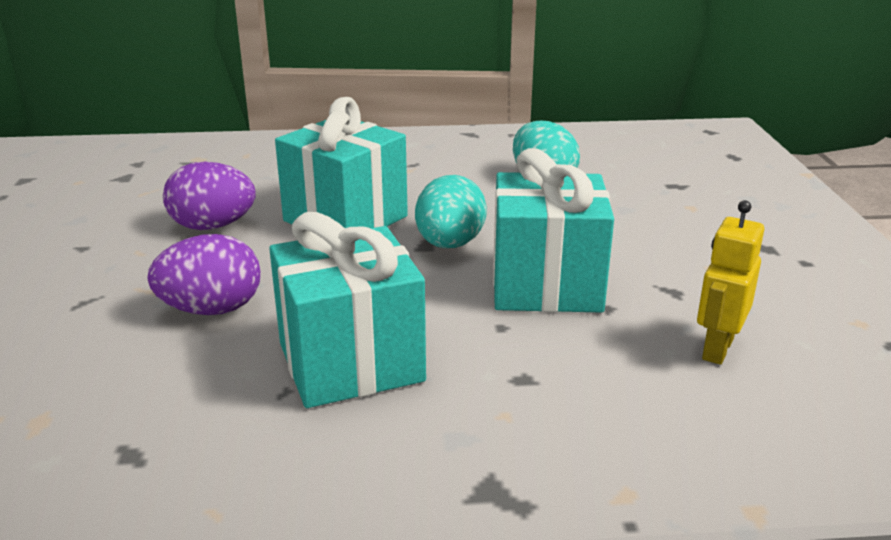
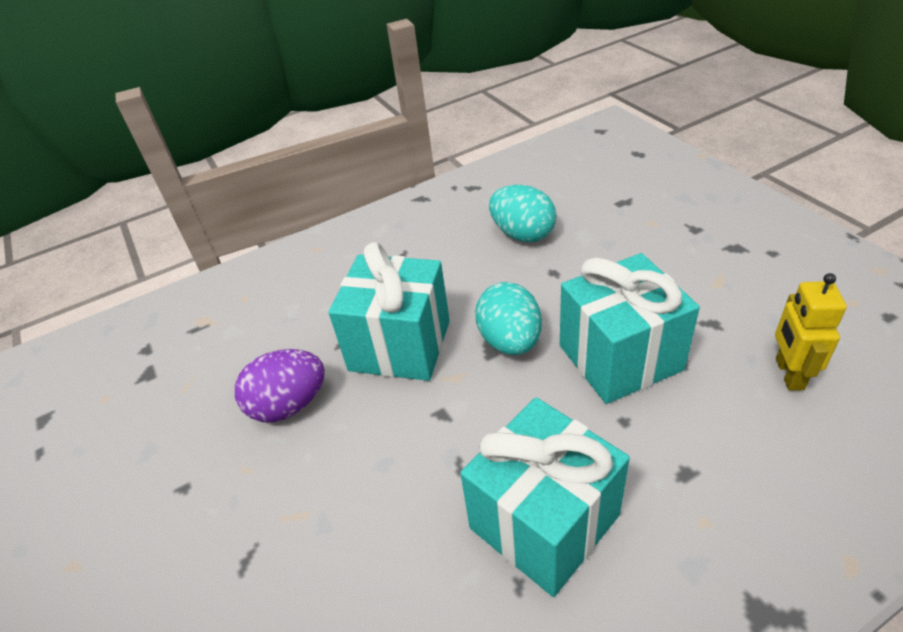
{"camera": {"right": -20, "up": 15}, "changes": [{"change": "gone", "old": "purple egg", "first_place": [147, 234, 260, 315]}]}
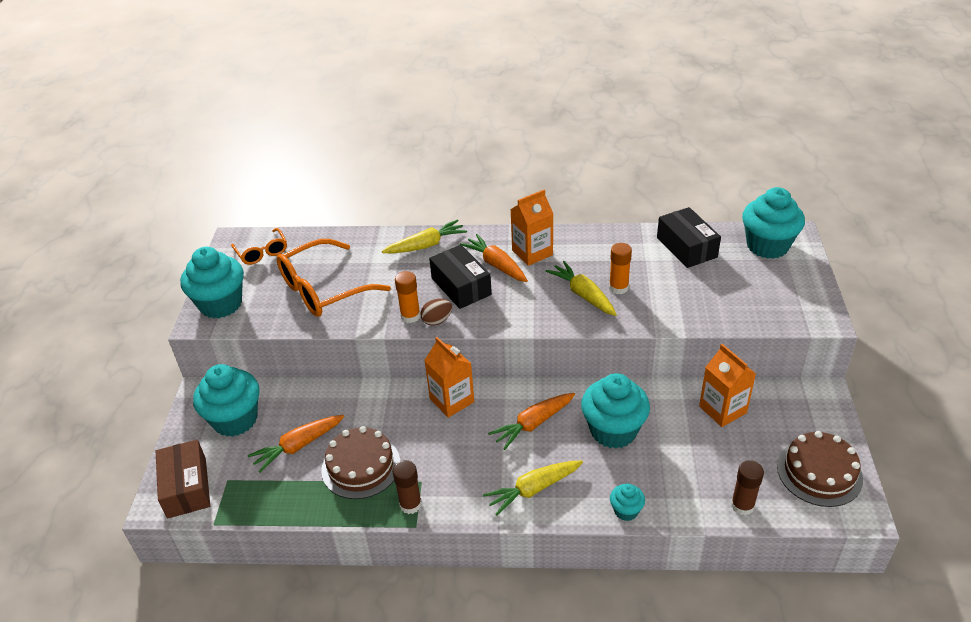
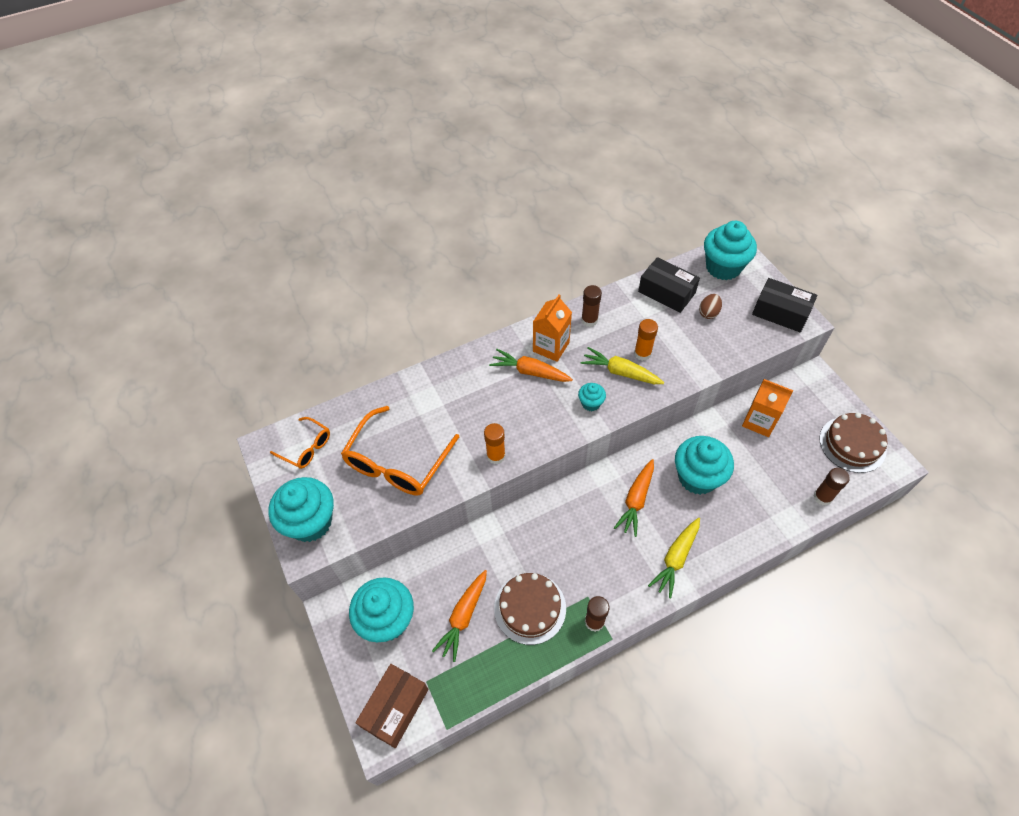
{"camera": {"right": -30, "up": 15}, "changes": [{"change": "gone", "old": "bright yellow root vegetable", "first_place": [382, 219, 467, 254]}, {"change": "gone", "old": "bright orange juice carton", "first_place": [424, 337, 474, 418]}, {"change": "new", "new": "brown stick of glue", "second_place": [581, 285, 602, 327]}, {"change": "shifted", "old": "brown egg", "first_place": [420, 299, 452, 326], "second_place": [699, 294, 722, 319]}, {"change": "shifted", "old": "ebony box", "first_place": [429, 245, 492, 309], "second_place": [752, 278, 817, 332]}, {"change": "shifted", "old": "teal fairy cake", "first_place": [610, 484, 645, 521], "second_place": [578, 383, 606, 411]}, {"change": "rotated", "old": "brown box", "first_place": [156, 440, 210, 519], "second_place": [355, 664, 429, 748], "degrees": 75}]}
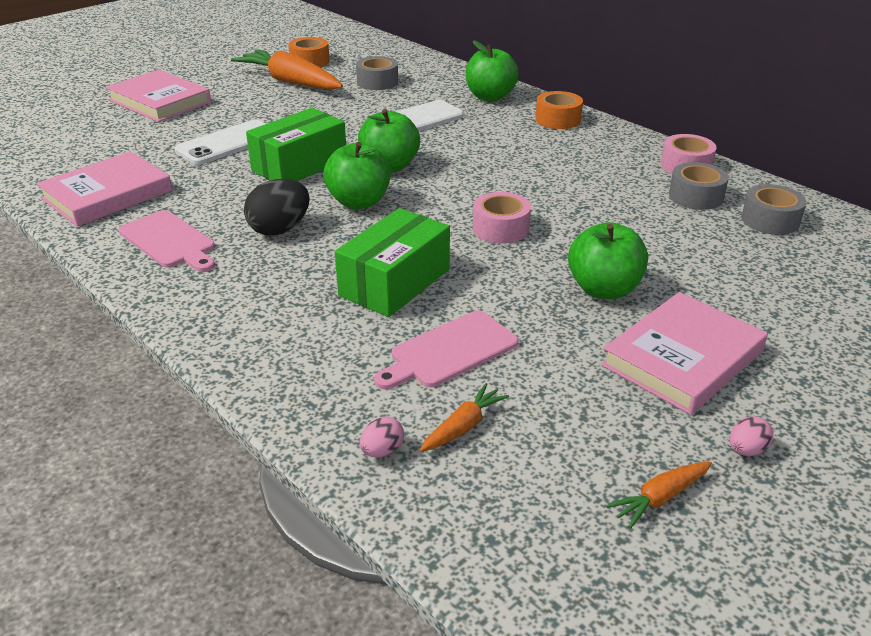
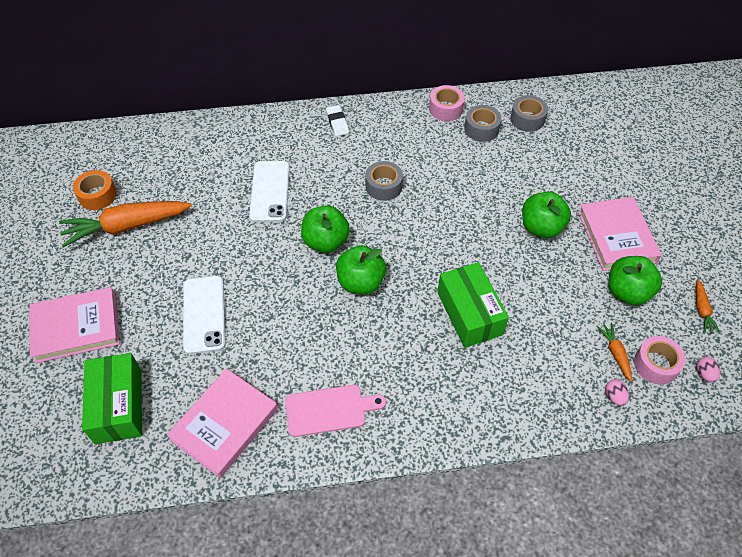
{"camera": {"right": -55, "up": 20}, "changes": [{"change": "gone", "old": "ebony egg", "first_place": [244, 179, 310, 235]}, {"change": "gone", "old": "rose-pink bread board", "first_place": [374, 310, 519, 389]}, {"change": "shifted", "old": "green box", "first_place": [246, 108, 346, 181], "second_place": [82, 353, 142, 444]}, {"change": "shifted", "old": "grey tape", "first_place": [356, 56, 398, 90], "second_place": [366, 161, 403, 201]}, {"change": "shifted", "old": "green toy apple", "first_place": [466, 40, 519, 101], "second_place": [609, 256, 662, 305]}, {"change": "shifted", "old": "rose-pink tape", "first_place": [473, 192, 531, 243], "second_place": [634, 336, 686, 384]}, {"change": "shifted", "old": "rose-pink egg", "first_place": [730, 416, 773, 456], "second_place": [696, 357, 720, 383]}, {"change": "swapped", "old": "bright orange tape", "new": "snow-white pencil eraser", "first_place": [535, 91, 583, 129], "second_place": [326, 105, 349, 136]}, {"change": "rotated", "old": "rose-pink hardback", "first_place": [36, 151, 173, 227], "second_place": [167, 369, 278, 478], "degrees": 45}]}
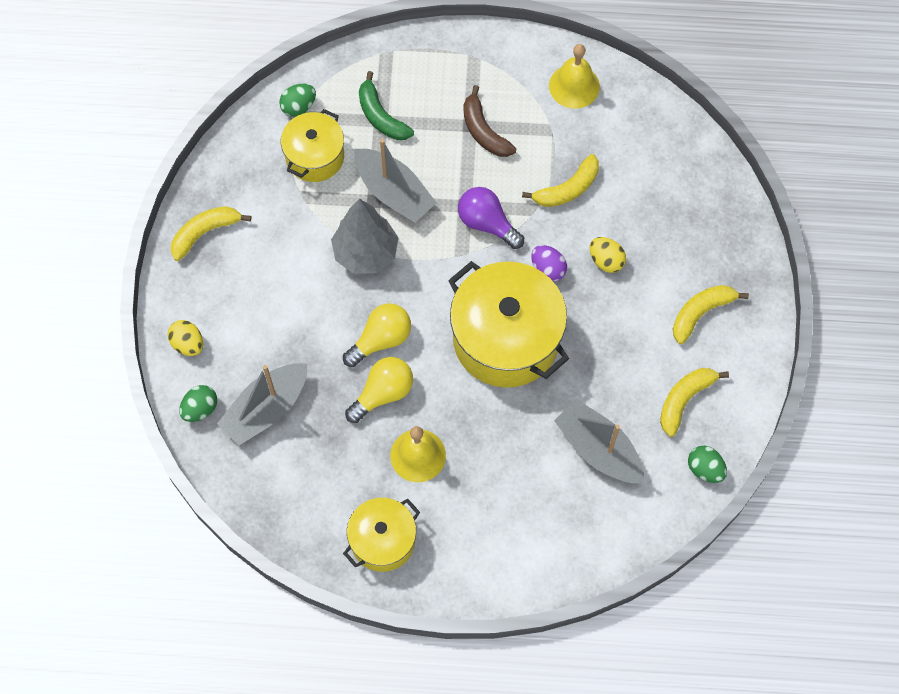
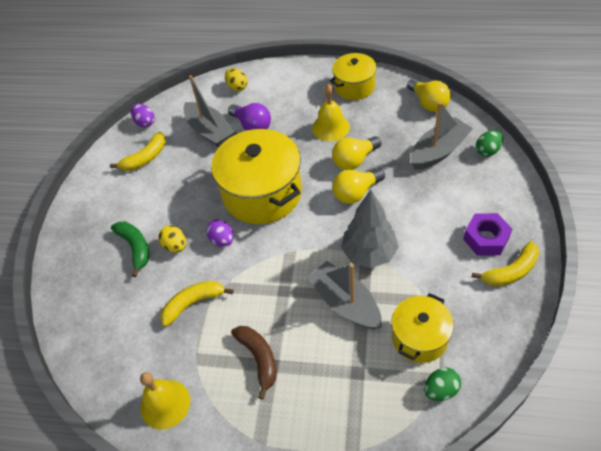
{"camera": {"right": -170, "up": -15}, "changes": [{"change": "gone", "old": "bright yellow banana", "first_place": [673, 285, 749, 344]}, {"change": "new", "new": "bright yellow bulb", "second_place": [407, 79, 451, 112]}, {"change": "new", "new": "purple hex nut", "second_place": [463, 213, 512, 256]}, {"change": "shifted", "old": "bright yellow egg", "first_place": [167, 320, 203, 356], "second_place": [225, 68, 248, 91]}, {"change": "shifted", "old": "green banana", "first_place": [359, 71, 414, 140], "second_place": [111, 222, 149, 277]}, {"change": "shifted", "old": "purple bulb", "first_place": [458, 187, 524, 249], "second_place": [228, 103, 271, 131]}, {"change": "repainted", "old": "green egg", "new": "purple egg", "first_place": [688, 446, 727, 483], "second_place": [131, 104, 155, 128]}]}
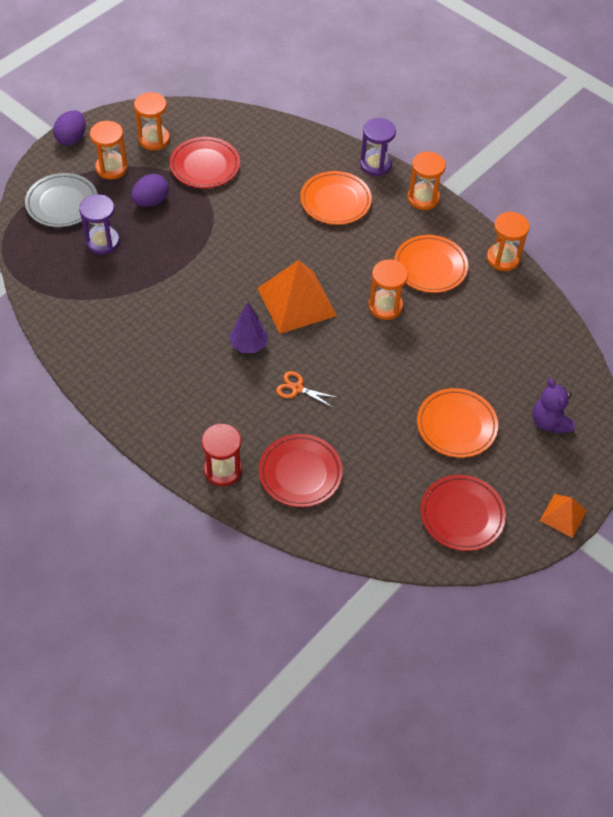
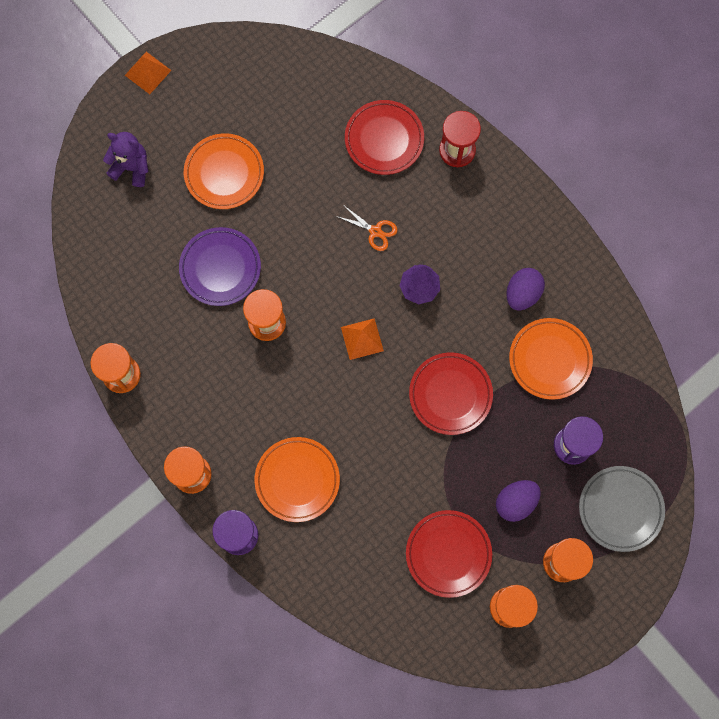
{"camera": {"right": -170, "up": 20}, "changes": [{"change": "new", "new": "purple dinner plate", "second_place": [179, 227, 261, 306]}, {"change": "shifted", "old": "purple egg", "first_place": [53, 110, 86, 146], "second_place": [506, 268, 545, 311]}, {"change": "shifted", "old": "bright orange dinner plate", "first_place": [394, 235, 468, 293], "second_place": [509, 318, 593, 400]}, {"change": "shifted", "old": "scarlet dinner plate", "first_place": [420, 475, 506, 551], "second_place": [409, 352, 493, 435]}, {"change": "rotated", "old": "purple teddy bear", "first_place": [532, 378, 575, 433], "second_place": [103, 132, 149, 187], "degrees": -60}, {"change": "scaled", "old": "bright orange pyramid", "first_place": [257, 260, 337, 334], "second_place": [341, 318, 384, 360], "factor": 0.52}]}
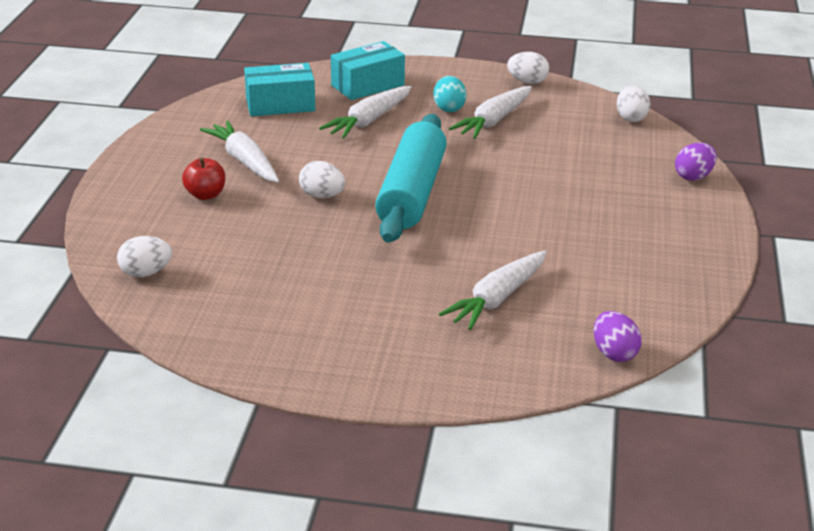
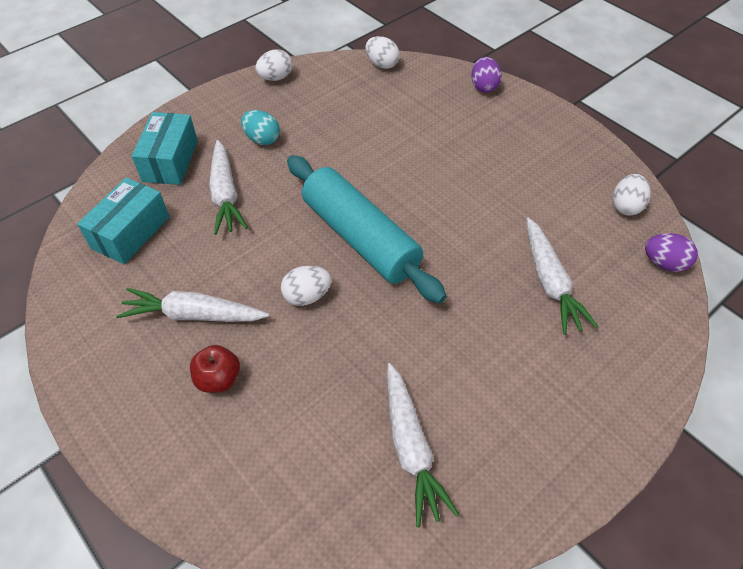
{"camera": {"right": -50, "up": 20}, "changes": [{"change": "shifted", "old": "snow-white egg", "first_place": [117, 236, 172, 277], "second_place": [613, 174, 651, 215]}, {"change": "shifted", "old": "snow-white root vegetable", "first_place": [449, 86, 532, 139], "second_place": [387, 363, 460, 527]}]}
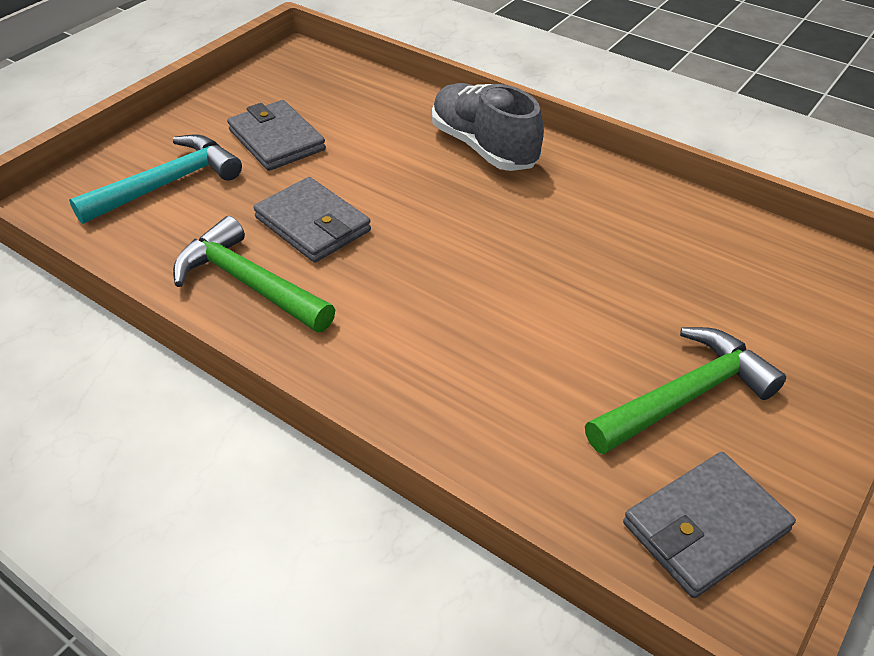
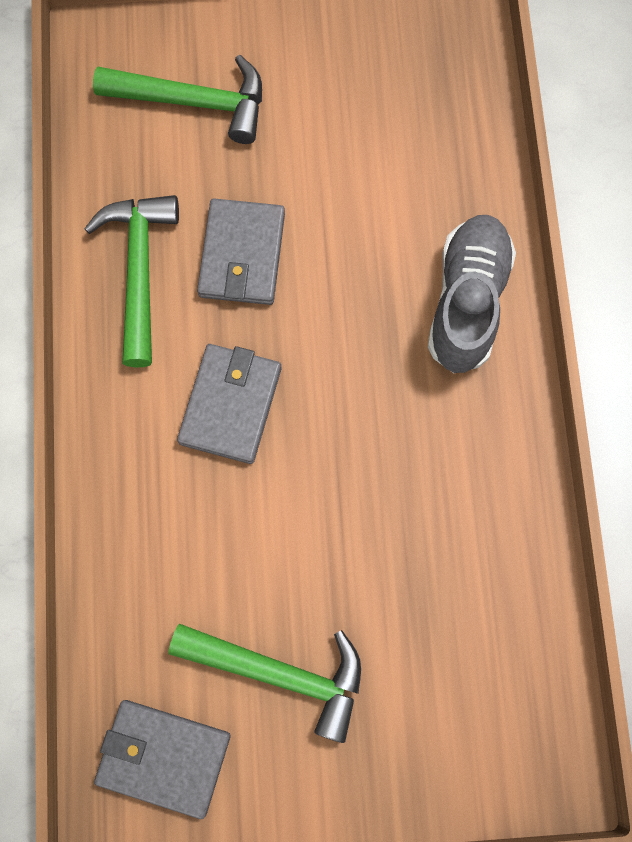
{"camera": {"right": 50, "up": 30}, "changes": [{"change": "shifted", "old": "grey billfold", "first_place": [227, 100, 326, 171], "second_place": [177, 344, 281, 464]}, {"change": "repainted", "old": "teal carpenter's hammer", "new": "green carpenter's hammer", "first_place": [69, 135, 242, 224], "second_place": [93, 55, 262, 144]}]}
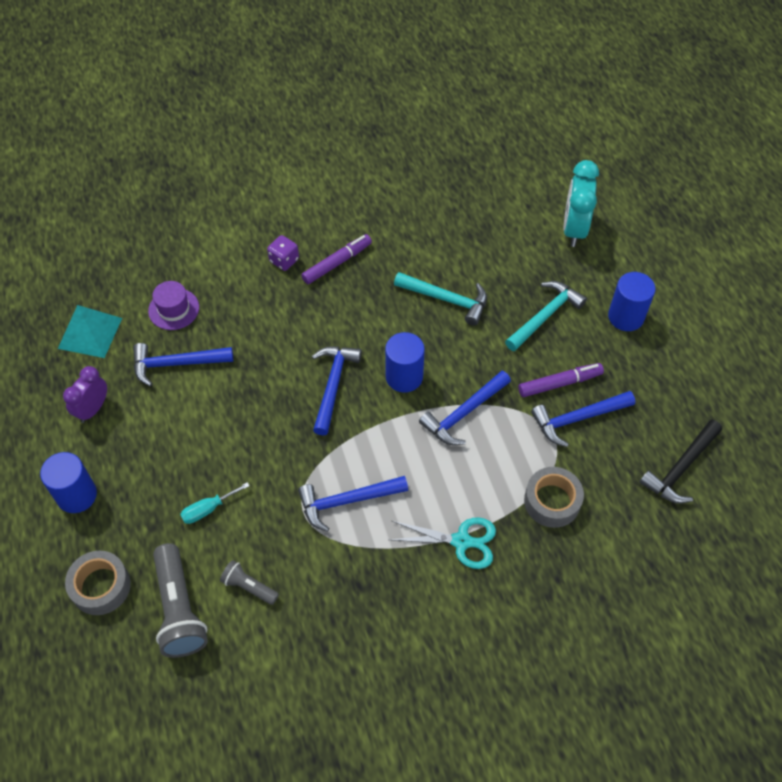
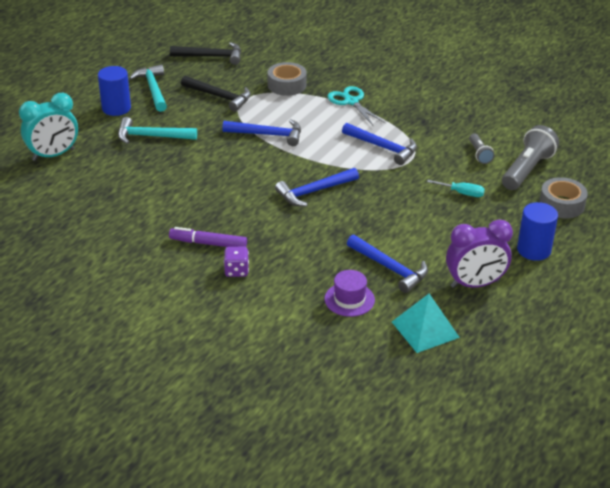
{"camera": {"right": -130, "up": -20}, "changes": [{"change": "gone", "old": "cobalt solid cylinder", "first_place": [385, 332, 425, 393]}, {"change": "gone", "old": "purple felt pen", "first_place": [518, 363, 604, 397]}, {"change": "shifted", "old": "teal carpenter's hammer", "first_place": [394, 272, 487, 326], "second_place": [129, 64, 167, 112]}, {"change": "repainted", "old": "cobalt carpenter's hammer", "new": "ebony carpenter's hammer", "first_place": [531, 391, 635, 447], "second_place": [181, 76, 251, 112]}, {"change": "scaled", "old": "purple alarm clock", "first_place": [63, 366, 107, 423], "second_place": [446, 219, 513, 288], "factor": 1.51}]}
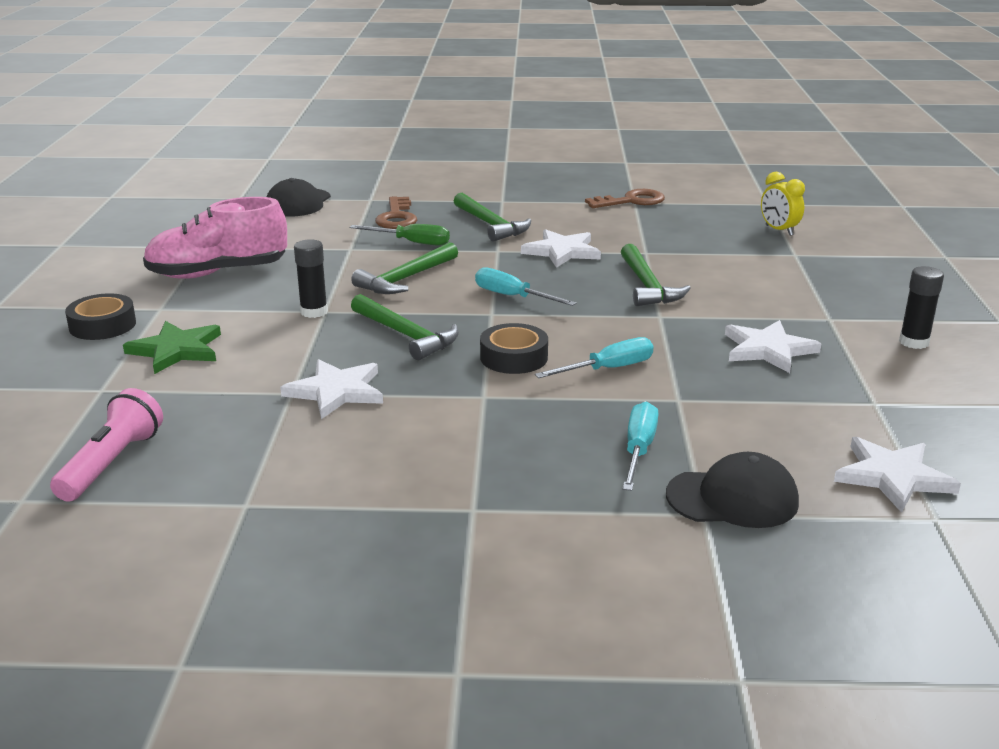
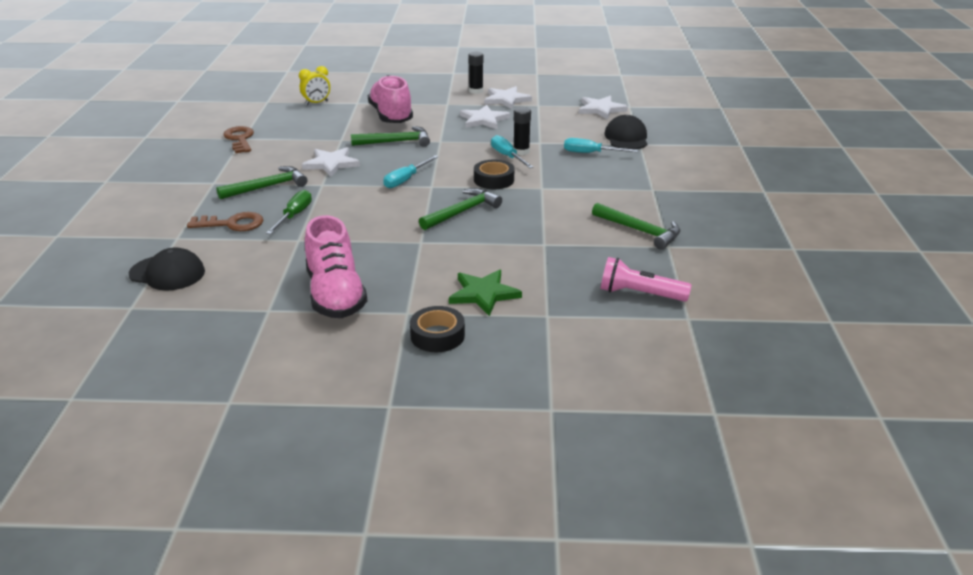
{"camera": {"right": -90, "up": 5}, "changes": [{"change": "new", "new": "rose-pink lace-up shoe", "second_place": [368, 75, 413, 123]}, {"change": "shifted", "old": "snow-white star shape", "first_place": [280, 359, 383, 419], "second_place": [484, 86, 532, 109]}, {"change": "shifted", "old": "ebony stick of glue", "first_place": [294, 239, 328, 318], "second_place": [513, 107, 531, 155]}, {"change": "shifted", "old": "green carpenter's hammer", "first_place": [351, 242, 458, 294], "second_place": [592, 203, 680, 250]}]}
